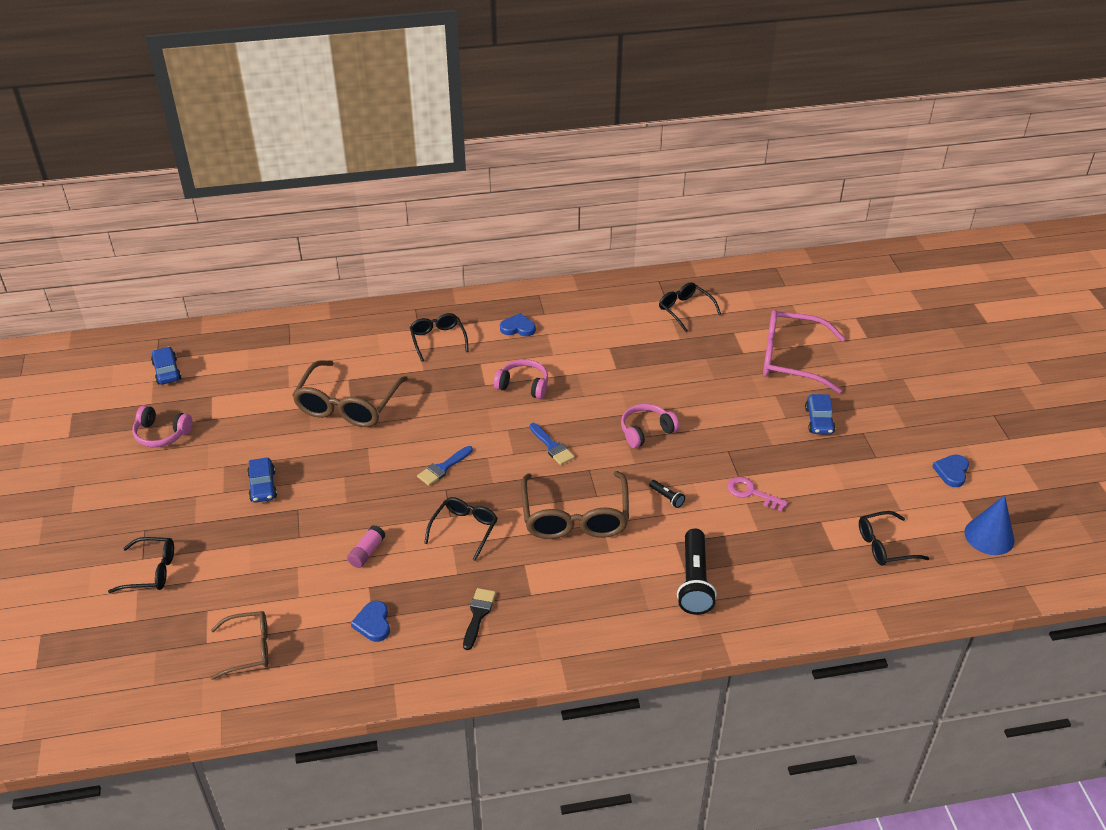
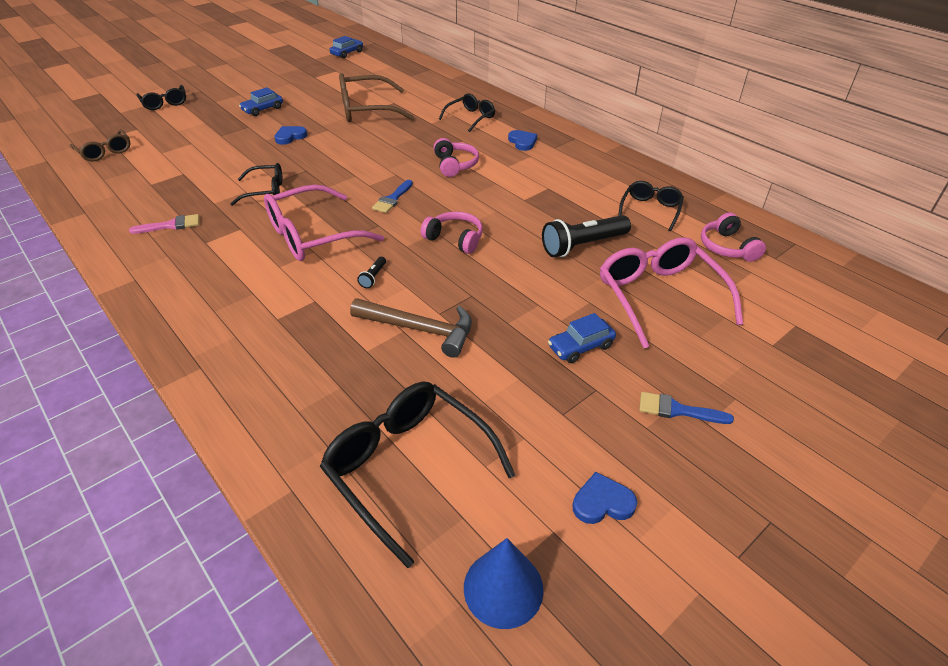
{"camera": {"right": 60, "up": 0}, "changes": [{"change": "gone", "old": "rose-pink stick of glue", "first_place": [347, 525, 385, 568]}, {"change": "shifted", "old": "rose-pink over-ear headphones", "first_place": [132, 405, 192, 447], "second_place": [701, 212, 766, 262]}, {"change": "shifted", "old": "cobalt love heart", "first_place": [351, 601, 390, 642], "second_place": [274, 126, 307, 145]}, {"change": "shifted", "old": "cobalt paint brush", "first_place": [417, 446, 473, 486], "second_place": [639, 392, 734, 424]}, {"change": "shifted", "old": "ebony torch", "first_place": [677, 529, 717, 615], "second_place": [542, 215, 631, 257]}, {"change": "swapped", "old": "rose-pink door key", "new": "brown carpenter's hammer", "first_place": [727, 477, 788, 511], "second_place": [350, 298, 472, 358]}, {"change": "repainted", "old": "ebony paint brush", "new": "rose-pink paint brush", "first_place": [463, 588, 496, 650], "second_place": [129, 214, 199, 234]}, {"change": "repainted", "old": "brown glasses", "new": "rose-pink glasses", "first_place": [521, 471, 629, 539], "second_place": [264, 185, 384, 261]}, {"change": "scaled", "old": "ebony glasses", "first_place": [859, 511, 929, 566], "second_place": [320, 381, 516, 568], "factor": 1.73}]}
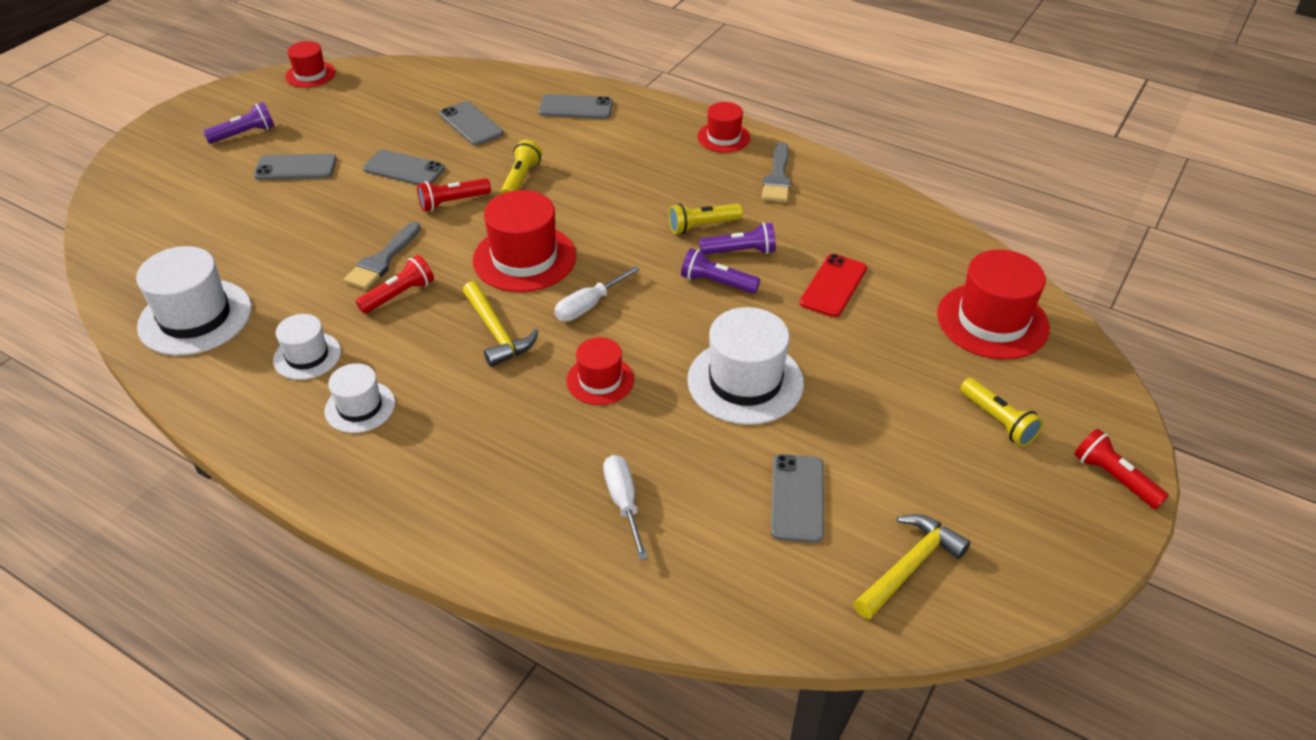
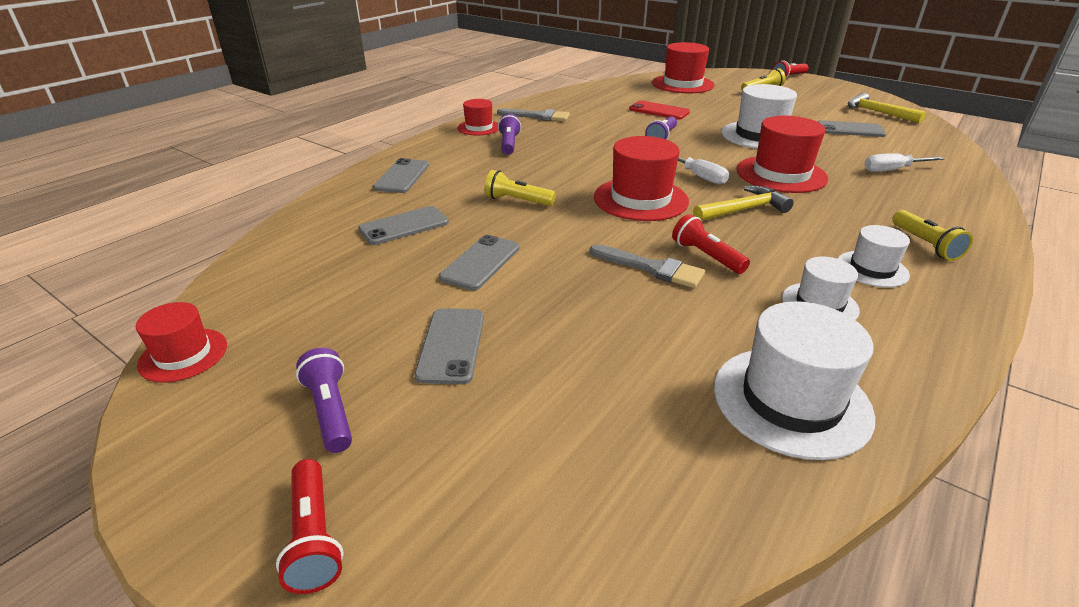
{"camera": {"right": -85, "up": -10}, "changes": [{"change": "shifted", "old": "scarlet torch", "first_place": [417, 178, 491, 211], "second_place": [276, 459, 344, 594]}, {"change": "shifted", "old": "bright yellow torch", "first_place": [669, 203, 743, 234], "second_place": [892, 210, 973, 261]}, {"change": "shifted", "old": "purple torch", "first_place": [699, 223, 776, 255], "second_place": [498, 114, 521, 155]}, {"change": "scaled", "old": "scarlet tall hat", "first_place": [566, 337, 634, 405], "second_place": [736, 116, 828, 193], "factor": 1.71}]}
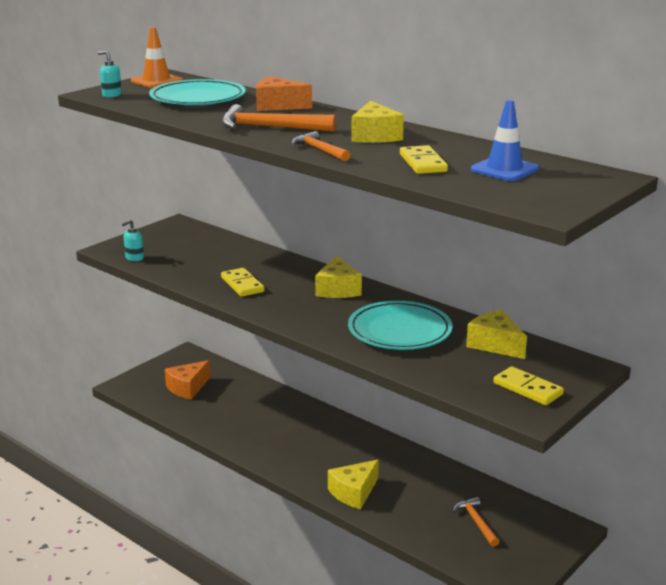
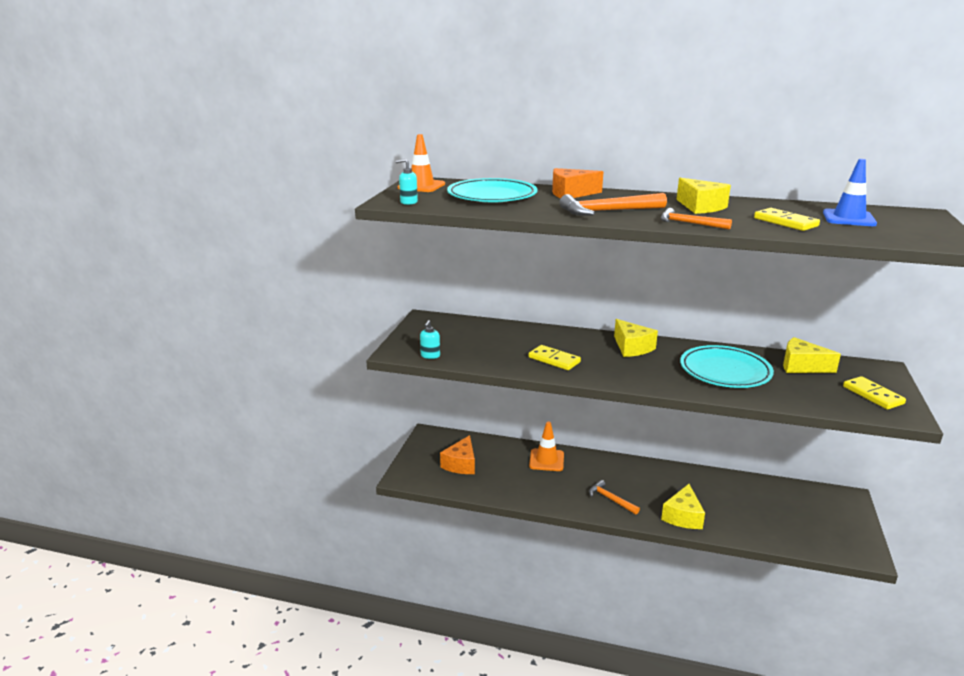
{"camera": {"right": -25, "up": 0}, "changes": [{"change": "new", "new": "bright orange road cone", "second_place": [529, 421, 564, 471]}, {"change": "shifted", "old": "bright orange carpenter's hammer", "first_place": [453, 497, 500, 547], "second_place": [589, 480, 640, 515]}, {"change": "rotated", "old": "bright yellow domino tile", "first_place": [493, 366, 564, 405], "second_place": [843, 376, 906, 409], "degrees": 45}]}
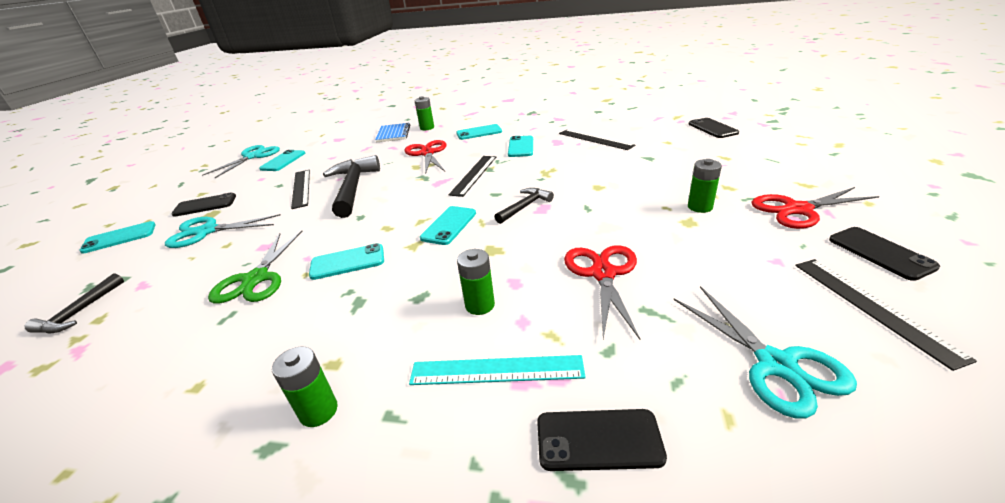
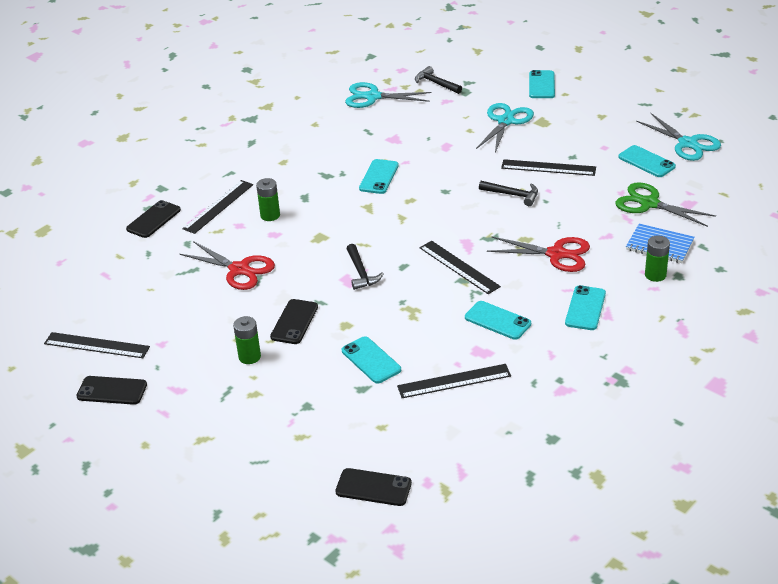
{"camera": {"right": 120, "up": 5}, "changes": [{"change": "gone", "old": "green battery", "first_place": [272, 347, 338, 427]}, {"change": "gone", "old": "scarlet shears", "first_place": [751, 187, 879, 229]}, {"change": "shifted", "old": "ebony smartphone", "first_place": [171, 192, 236, 217], "second_place": [270, 299, 318, 344]}, {"change": "shifted", "old": "green shears", "first_place": [208, 231, 303, 304], "second_place": [615, 182, 716, 227]}, {"change": "shifted", "old": "teal smartphone", "first_place": [420, 206, 476, 245], "second_place": [342, 336, 401, 384]}, {"change": "shifted", "old": "teal shears", "first_place": [674, 286, 857, 419], "second_place": [345, 82, 432, 108]}, {"change": "repainted", "old": "teal measuring stick", "new": "ebony measuring stick", "first_place": [409, 355, 586, 385], "second_place": [182, 180, 253, 234]}, {"change": "scaled", "old": "ebony carpenter's hammer", "first_place": [323, 155, 380, 218], "second_place": [479, 181, 538, 206], "factor": 0.54}]}
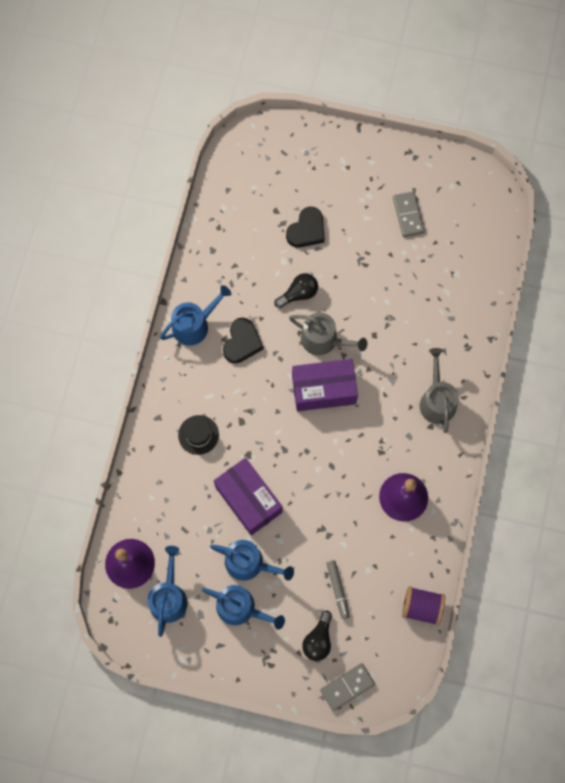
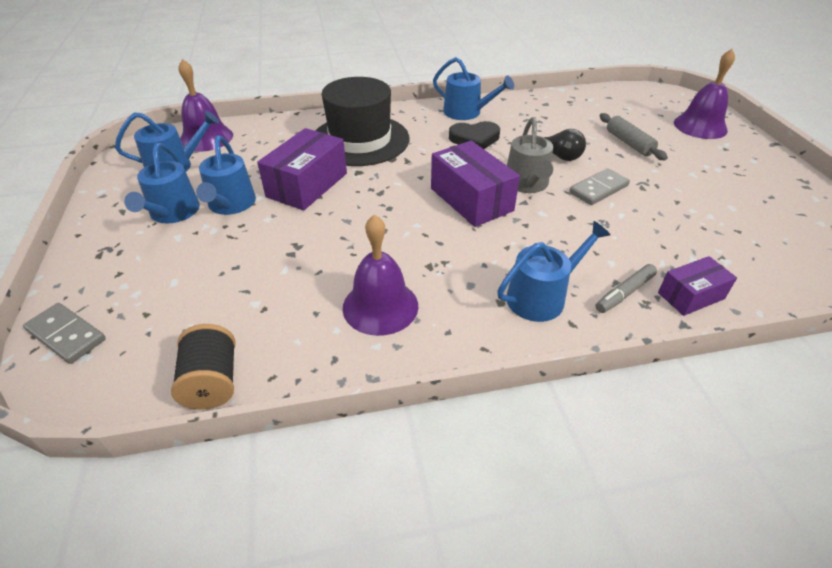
{"camera": {"right": 65, "up": -30}, "changes": [{"change": "gone", "old": "ebony bulb", "first_place": [302, 611, 332, 661]}, {"change": "new", "new": "purple box", "second_place": [658, 256, 737, 316]}, {"change": "new", "new": "purple bell", "second_place": [674, 49, 735, 139]}, {"change": "shifted", "old": "grey felt pen", "first_place": [326, 560, 350, 619], "second_place": [595, 264, 657, 313]}, {"change": "shifted", "old": "grey domino tile", "first_place": [393, 192, 425, 237], "second_place": [569, 168, 630, 205]}, {"change": "swapped", "old": "ebony love heart", "new": "grey rolling pin", "first_place": [286, 207, 325, 248], "second_place": [600, 113, 668, 160]}, {"change": "repainted", "old": "purple reel of thread", "new": "ebony reel of thread", "first_place": [402, 586, 445, 626], "second_place": [171, 324, 236, 409]}, {"change": "repainted", "old": "grey sprinkling can", "new": "cobalt sprinkling can", "first_place": [420, 348, 459, 433], "second_place": [497, 221, 610, 322]}, {"change": "scaled", "old": "ebony tall hat", "first_place": [178, 415, 219, 455], "second_place": [315, 77, 409, 166], "factor": 2.24}]}
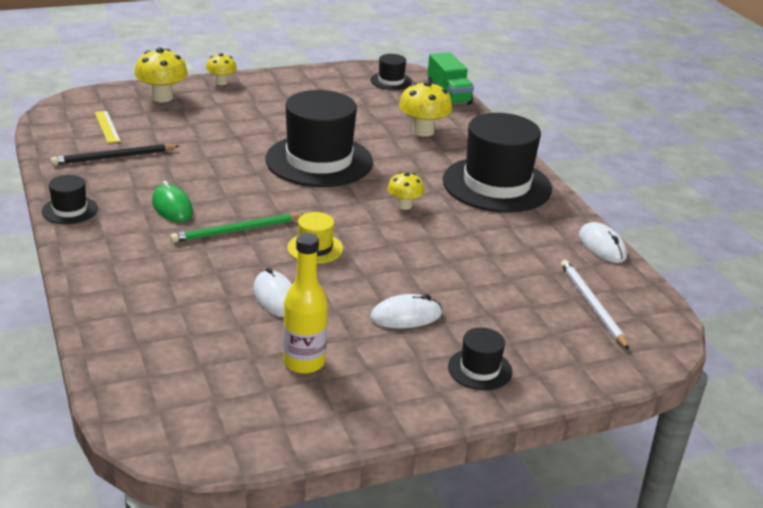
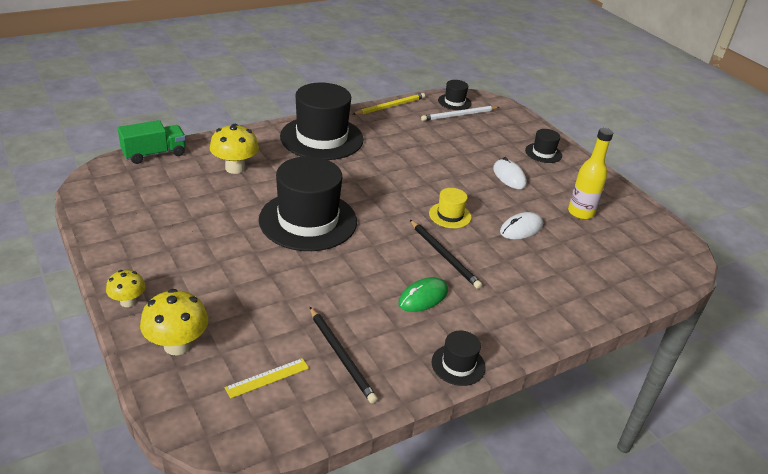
{"camera": {"right": -100, "up": 5}, "changes": [{"change": "gone", "old": "bright yellow fungus", "first_place": [387, 172, 424, 210]}, {"change": "shifted", "old": "ebony tall hat", "first_place": [370, 54, 412, 90], "second_place": [438, 80, 472, 110]}, {"change": "swapped", "old": "snow-white computer mouse", "new": "bright yellow lead pencil", "first_place": [579, 222, 627, 263], "second_place": [352, 93, 425, 115]}, {"change": "repainted", "old": "green lead pencil", "new": "ebony lead pencil", "first_place": [170, 213, 303, 243], "second_place": [410, 220, 482, 289]}]}
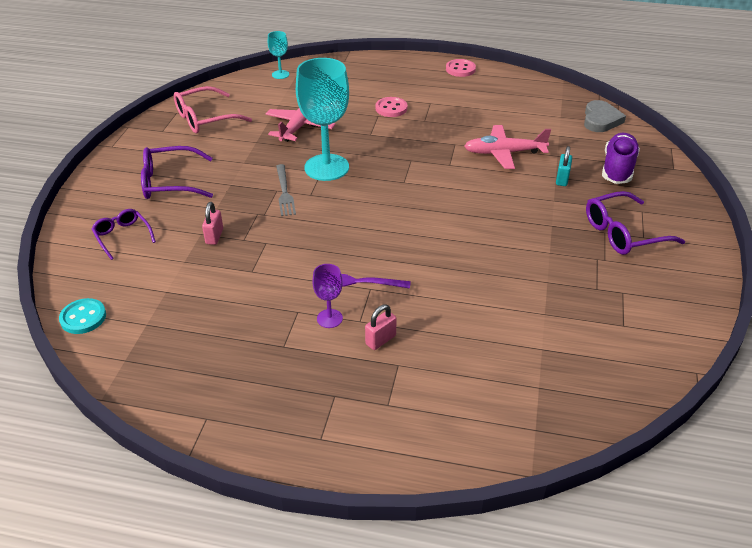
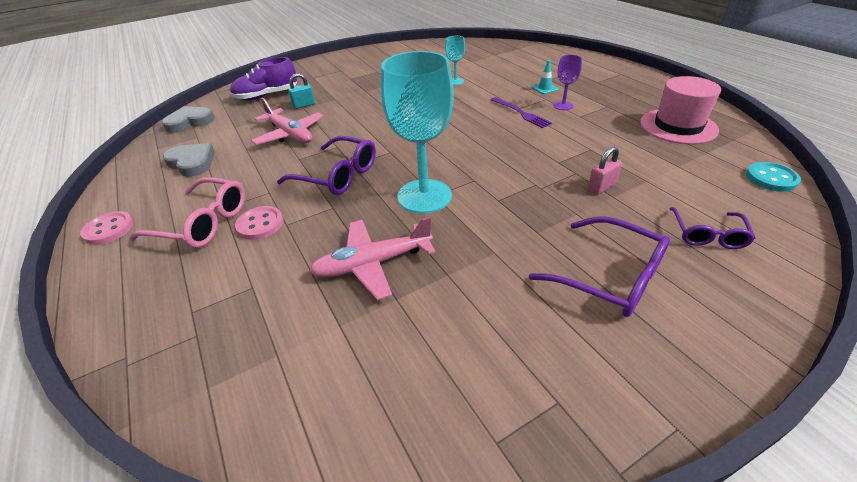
{"camera": {"right": -130, "up": 0}, "changes": [{"change": "gone", "old": "grey fork", "first_place": [276, 164, 296, 216]}, {"change": "new", "new": "grey love heart", "second_place": [163, 143, 215, 177]}, {"change": "new", "new": "rose-pink tall hat", "second_place": [640, 76, 721, 144]}, {"change": "shifted", "old": "rose-pink glasses", "first_place": [174, 86, 252, 133], "second_place": [129, 177, 245, 248]}, {"change": "shifted", "old": "teal wine glass", "first_place": [268, 31, 289, 79], "second_place": [445, 36, 465, 85]}, {"change": "shifted", "old": "purple glasses", "first_place": [586, 191, 685, 255], "second_place": [277, 136, 376, 195]}, {"change": "swapped", "old": "rose-pink lock", "new": "teal road cone", "first_place": [365, 304, 396, 350], "second_place": [532, 60, 559, 94]}]}
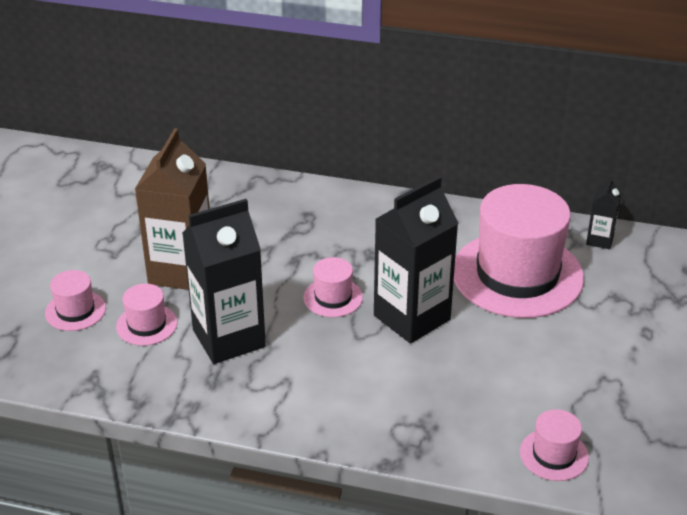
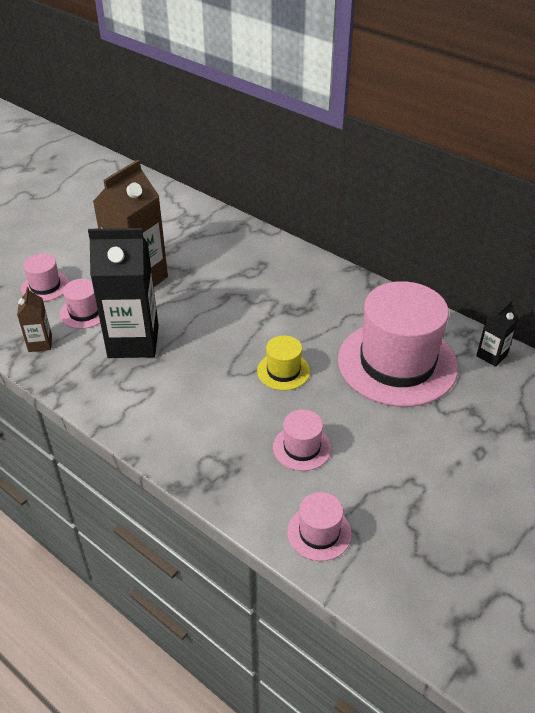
{"camera": {"right": 25, "up": 5}, "changes": [{"change": "new", "new": "brown juice carton", "second_place": [17, 287, 52, 352]}, {"change": "shifted", "old": "rose-pink tall hat", "first_place": [304, 257, 363, 317], "second_place": [273, 410, 331, 471]}, {"change": "swapped", "old": "ebony juice carton", "new": "bright yellow tall hat", "first_place": [374, 176, 459, 343], "second_place": [257, 335, 310, 390]}]}
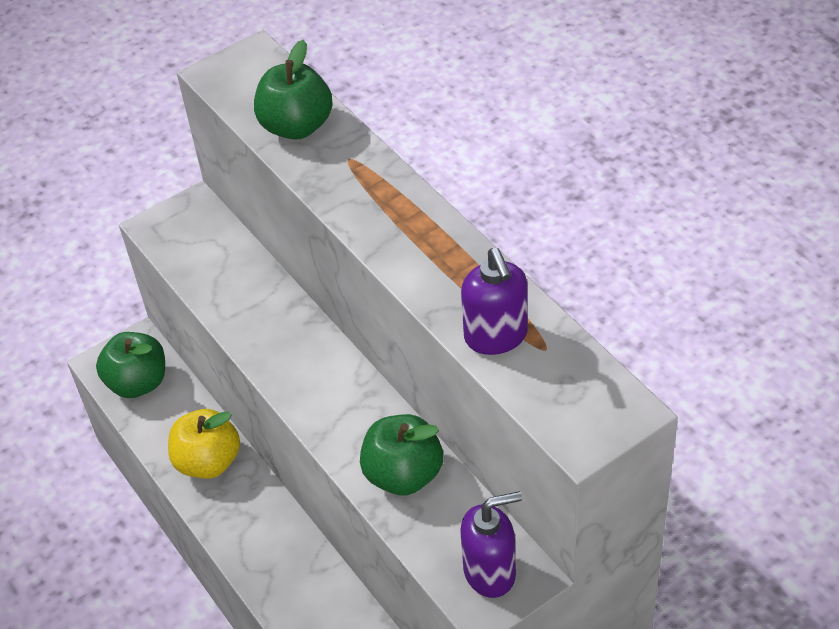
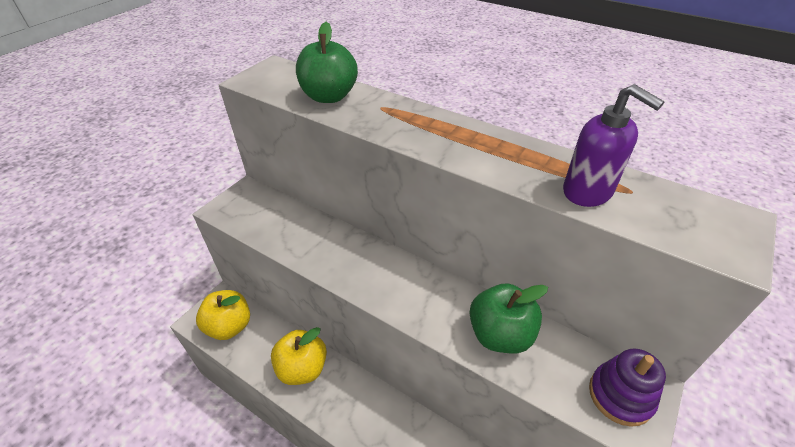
{"camera": {"right": -25, "up": -5}, "changes": [{"change": "swapped", "old": "purple soap dispenser", "new": "purple ring stacker", "first_place": [460, 491, 522, 598], "second_place": [589, 348, 666, 427]}, {"change": "repainted", "old": "green toy apple", "new": "bright yellow toy apple", "first_place": [96, 332, 165, 398], "second_place": [196, 290, 250, 340]}]}
